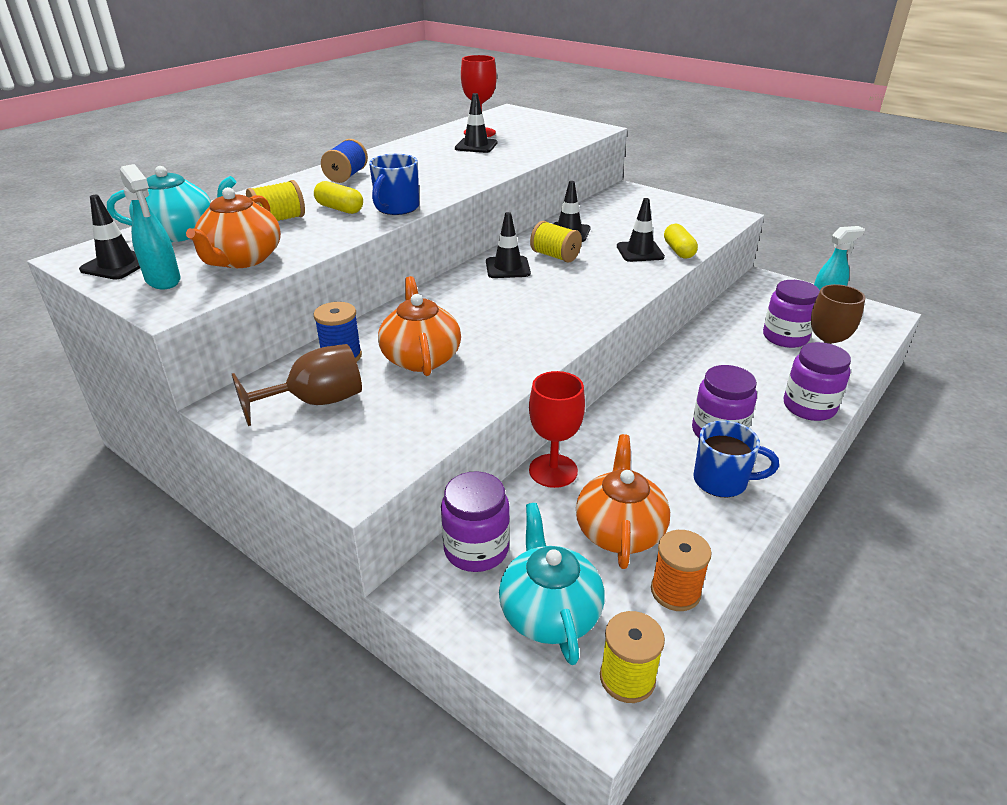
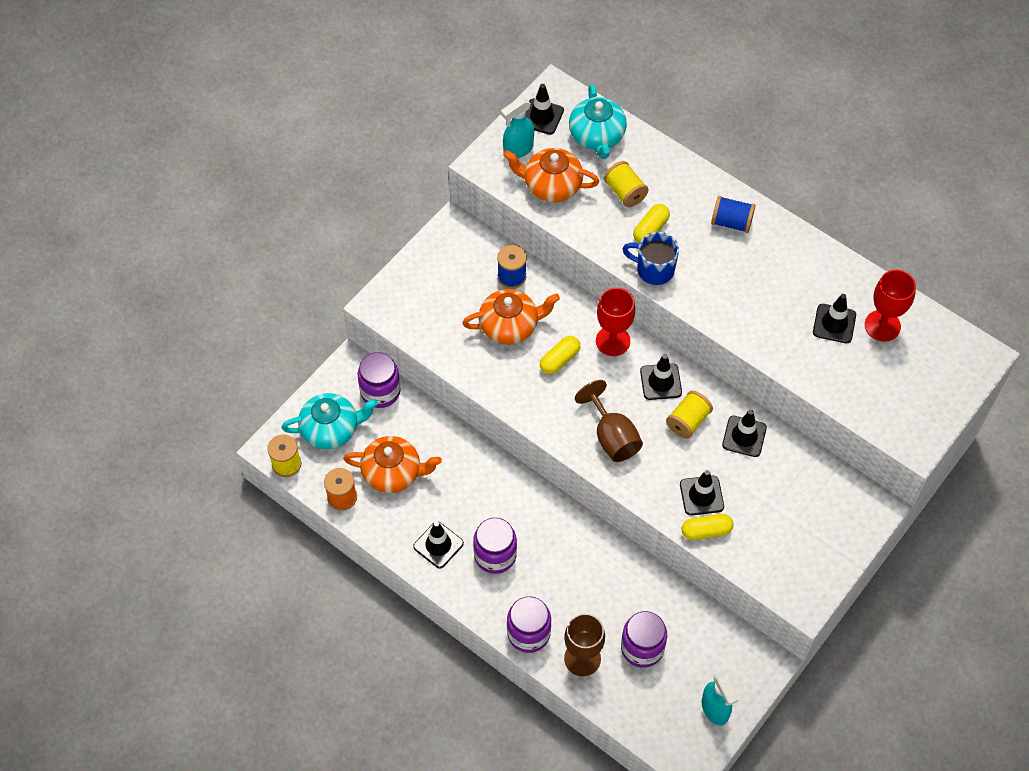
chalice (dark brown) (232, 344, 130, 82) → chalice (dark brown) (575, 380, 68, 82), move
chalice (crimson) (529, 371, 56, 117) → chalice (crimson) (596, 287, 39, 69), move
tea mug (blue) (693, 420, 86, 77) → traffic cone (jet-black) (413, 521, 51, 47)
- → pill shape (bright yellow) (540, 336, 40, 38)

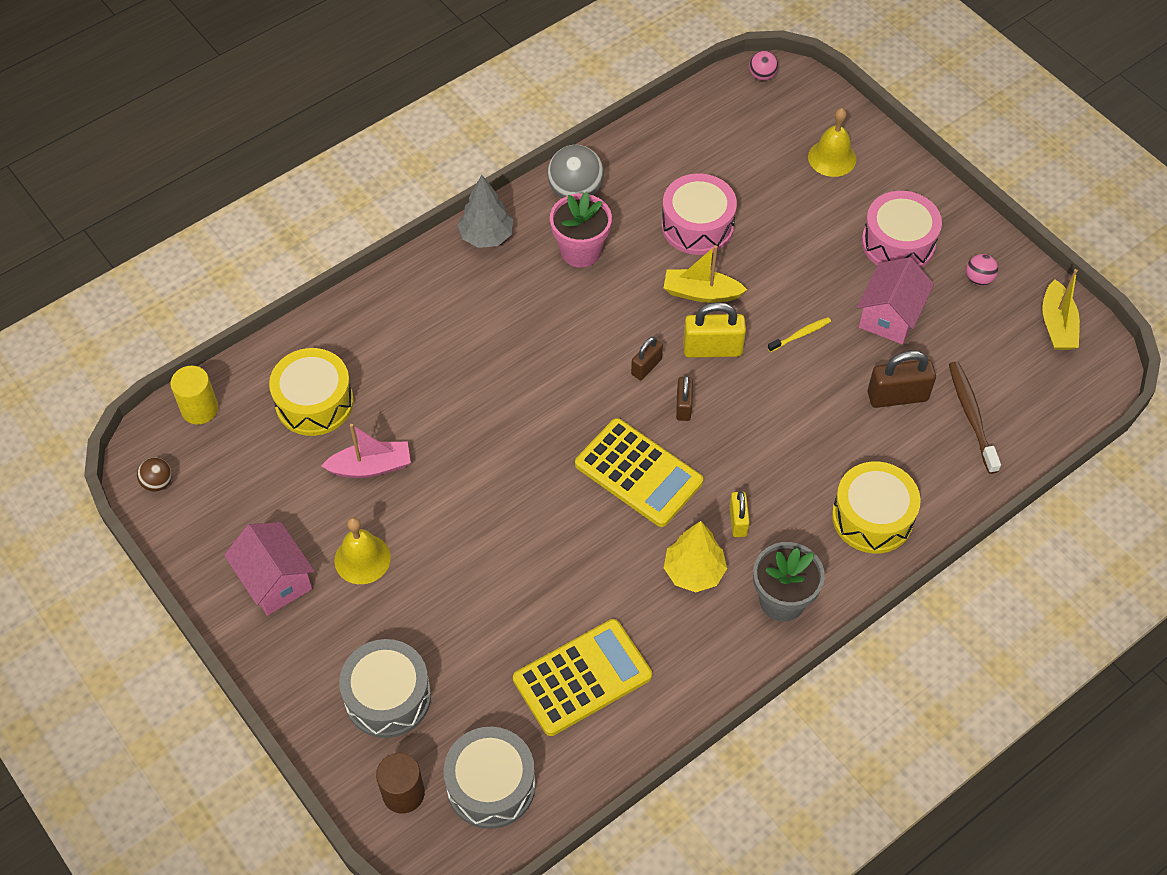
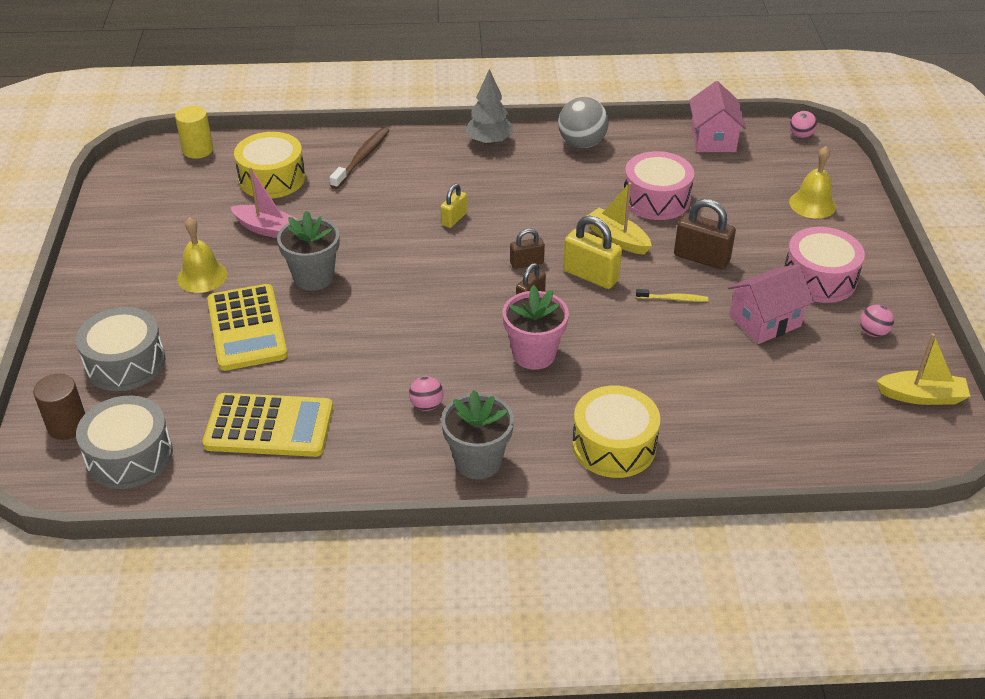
plant pot (rose-pink) (550, 192, 62, 76) → plant pot (rose-pink) (503, 285, 66, 85), move
boat (bright yellow) (1043, 269, 37, 81) → boat (bright yellow) (877, 333, 93, 72), 120 degrees counterclockwise
lock (dark brown) (868, 351, 68, 57) → lock (dark brown) (674, 199, 62, 71), move
toothbrush (dark brown) (949, 361, 52, 113) → toothbrush (dark brown) (330, 127, 60, 62), move
calculator (bright yellow) (575, 418, 128, 109) → calculator (bright yellow) (207, 284, 81, 87), move
ball (dark brown) (137, 458, 35, 34) → -
lock (bright yellow) (729, 491, 21, 46) → lock (bright yellow) (440, 184, 27, 44), move
fir tree (bright yellow) (664, 521, 63, 71) → ball (rose-pink) (409, 376, 35, 35)
cottage (rose-pink) (224, 522, 90, 94) → cottage (rose-pink) (689, 81, 57, 71), move
- → plant pot (grey) (277, 210, 62, 81)

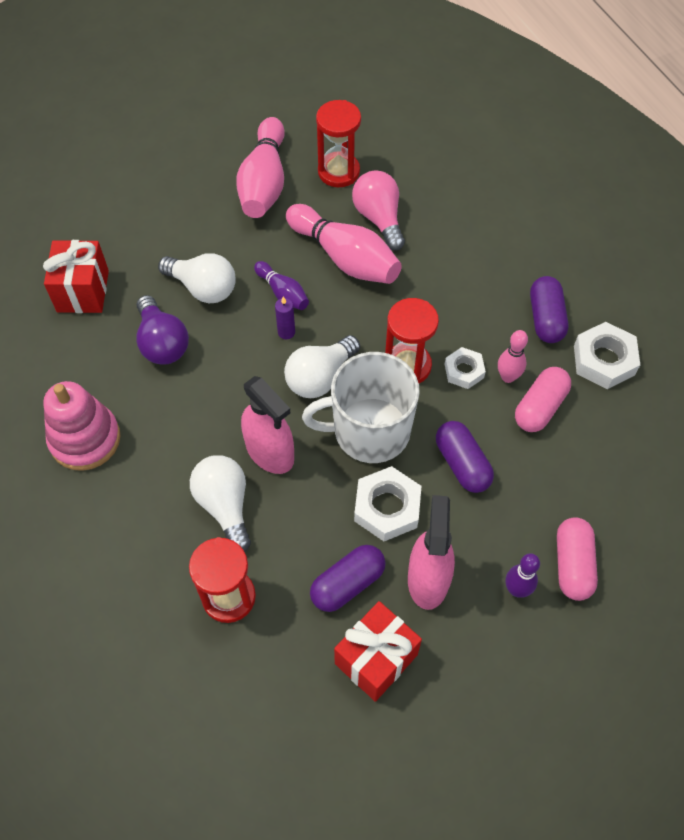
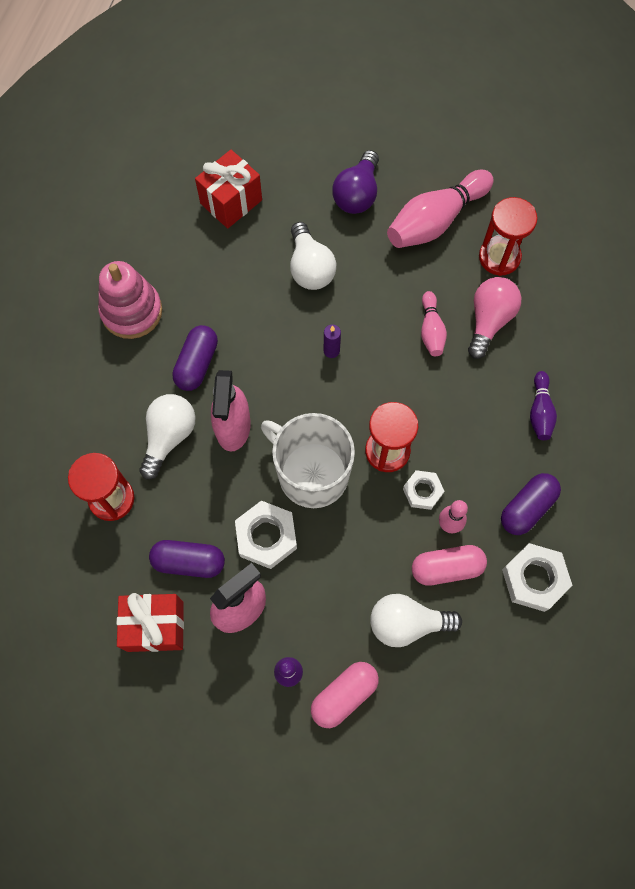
bowling pin (rose-pink) (286, 204, 116, 80) → bowling pin (rose-pink) (421, 291, 26, 65), x0.53
bowling pin (violet) (254, 261, 55, 49) → bowling pin (violet) (530, 371, 27, 69), move
light bulb (violet) (136, 295, 53, 70) → light bulb (violet) (332, 150, 47, 64), move
light bulb (pure white) (284, 335, 76, 63) → light bulb (pure white) (370, 594, 92, 53), move
pill shape (violet) (436, 421, 58, 72) → pill shape (violet) (172, 325, 46, 66), move

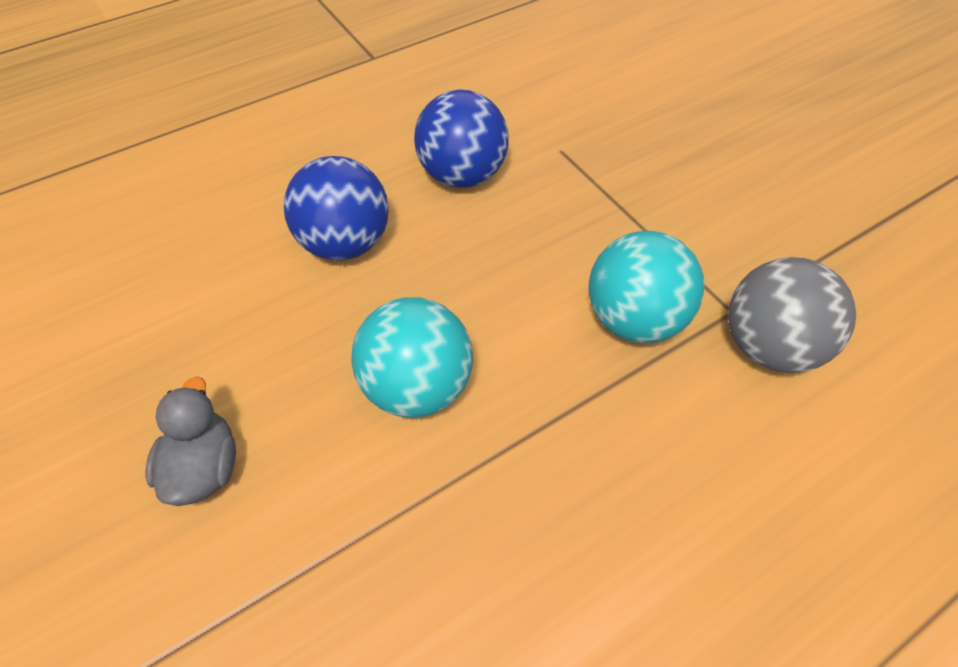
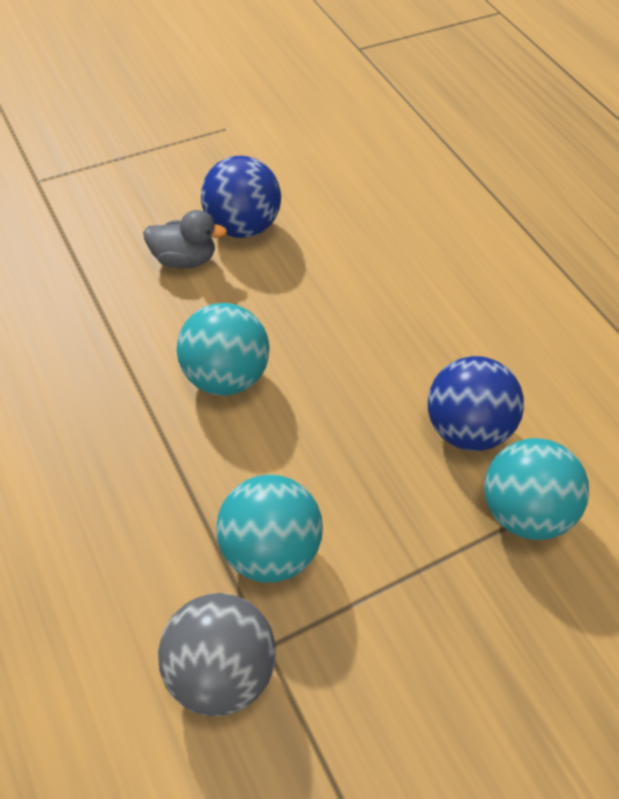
ball (blue) (283, 156, 106, 105) → ball (blue) (201, 156, 80, 82), move
- → ball (turquoise) (484, 438, 105, 102)

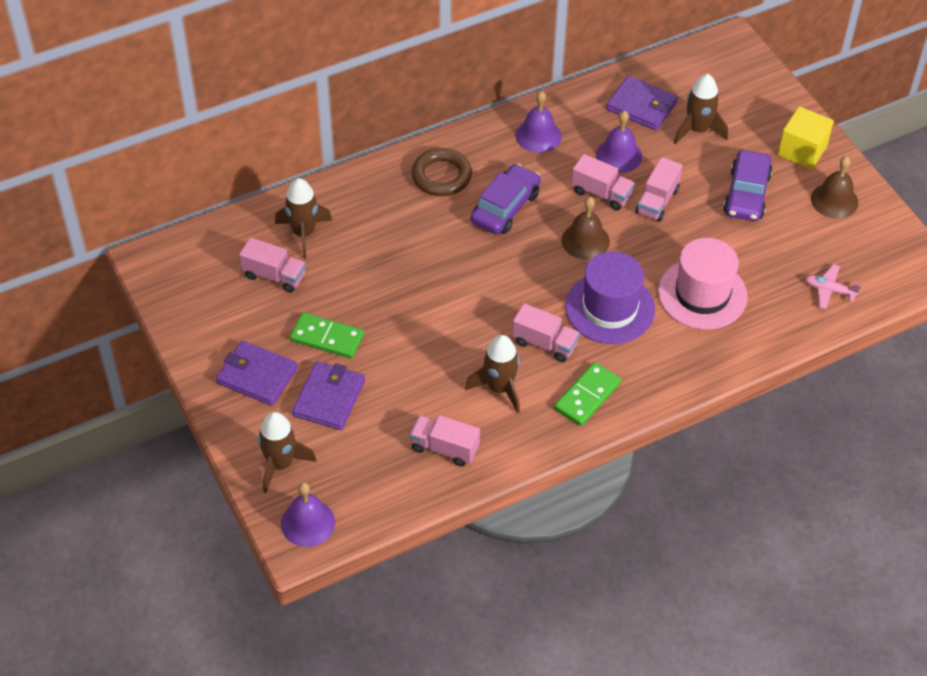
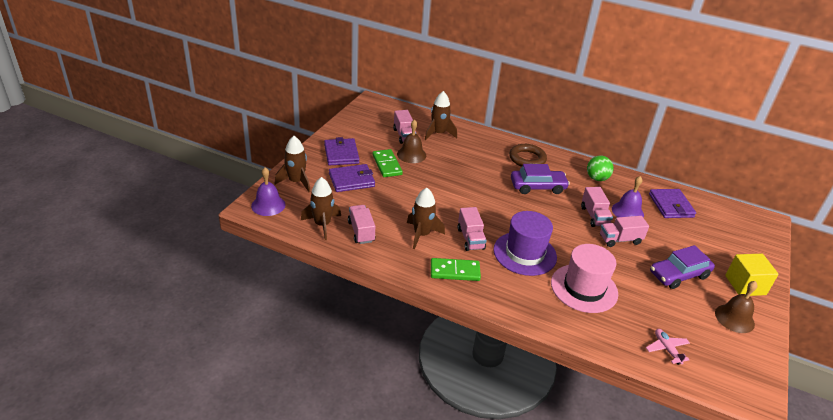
spaceship (dark brown) (674, 74, 54, 70) → spaceship (dark brown) (301, 177, 40, 63), move
hand bell (violet) (516, 91, 46, 62) → ball (green) (587, 155, 27, 26)
hand bell (dark brown) (561, 197, 49, 63) → hand bell (dark brown) (397, 119, 29, 44), move

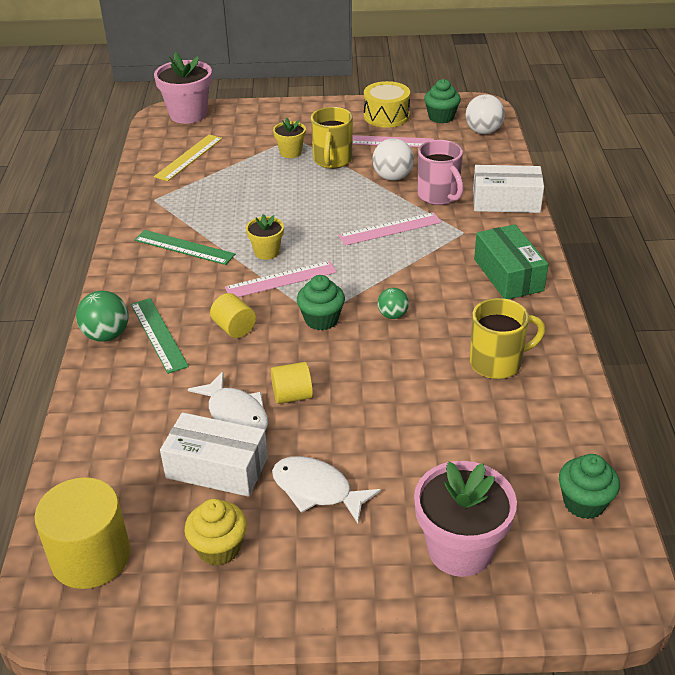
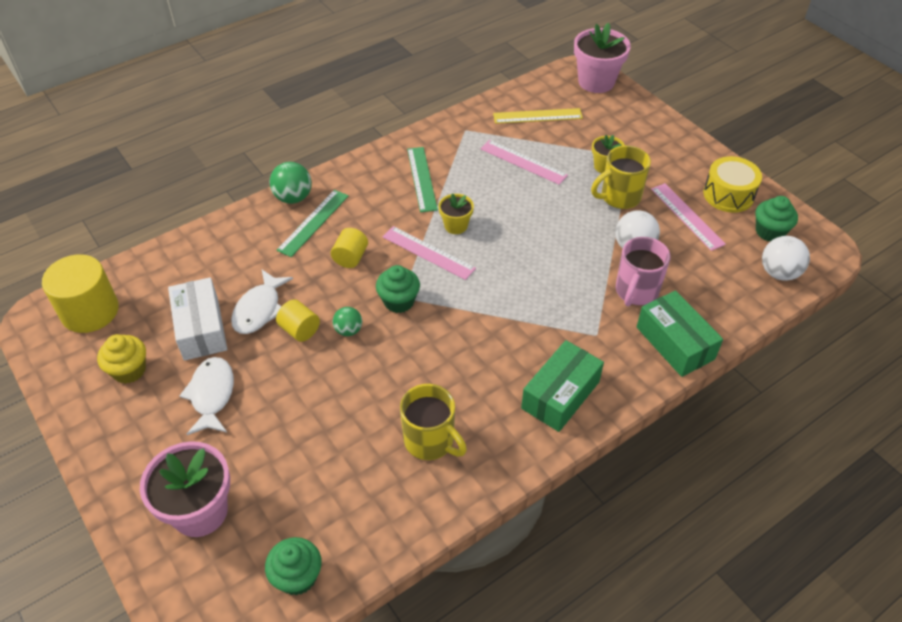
package (pure white) (473, 165, 71, 48) → package (green) (637, 290, 86, 87)
straightedge (rose-pink) (338, 212, 104, 34) → straightedge (rose-pink) (480, 140, 88, 45), move
ball (green) (377, 288, 32, 31) → ball (green) (333, 307, 29, 29), move

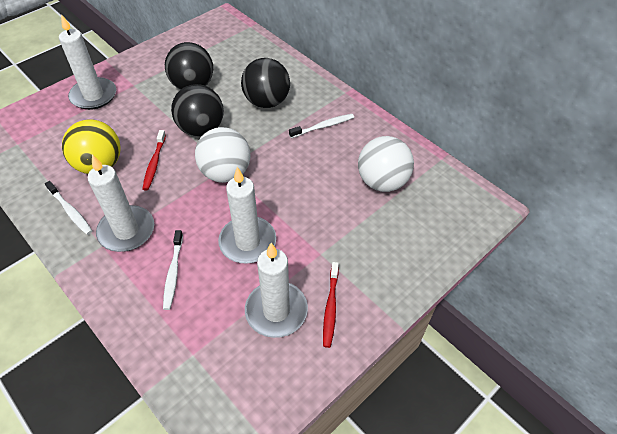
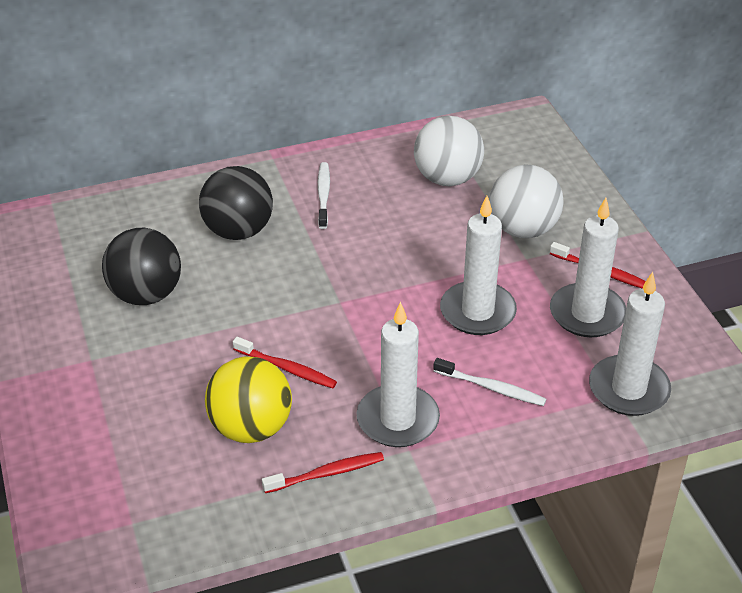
pillar candle (pure white) (59, 14, 57, 96) → pillar candle (pure white) (589, 272, 82, 144), move
ball (jet-black) (171, 84, 53, 52) → -
ball (pure white) (195, 127, 55, 56) → ball (pure white) (489, 164, 75, 74), move
toothbrush (pure white) (45, 181, 47, 54) → toothbrush (crimson) (262, 452, 122, 41)

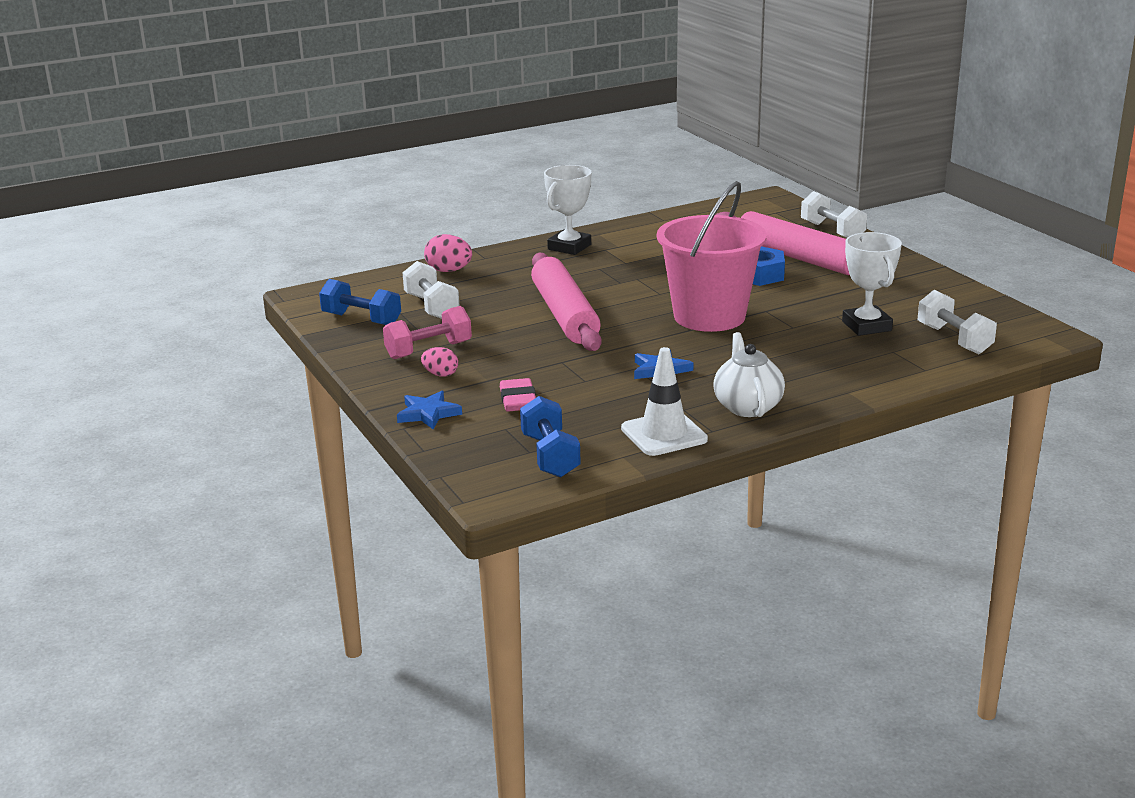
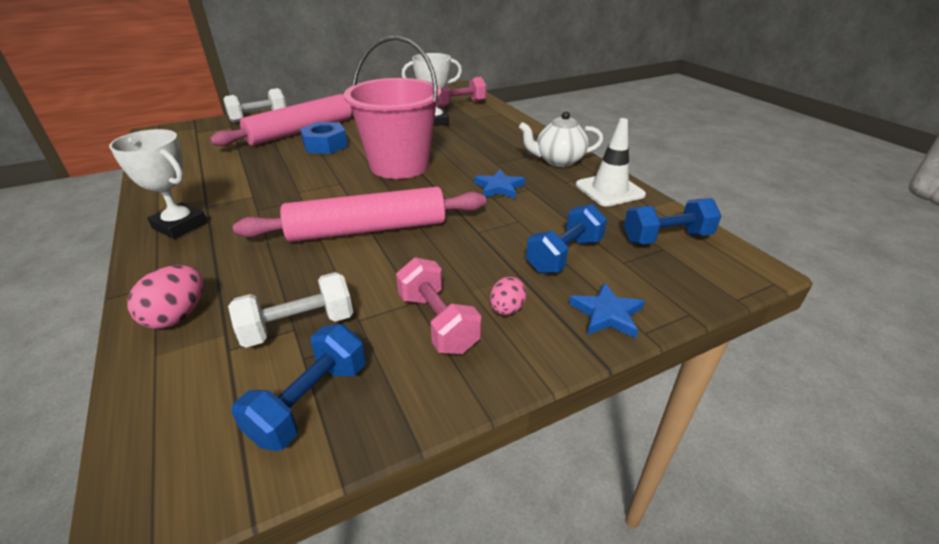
free weight (pure white) (918, 290, 79, 64) → free weight (rose-pink) (436, 77, 51, 30)
gum eraser (rose-pink) (500, 378, 36, 34) → free weight (blue) (526, 204, 81, 69)

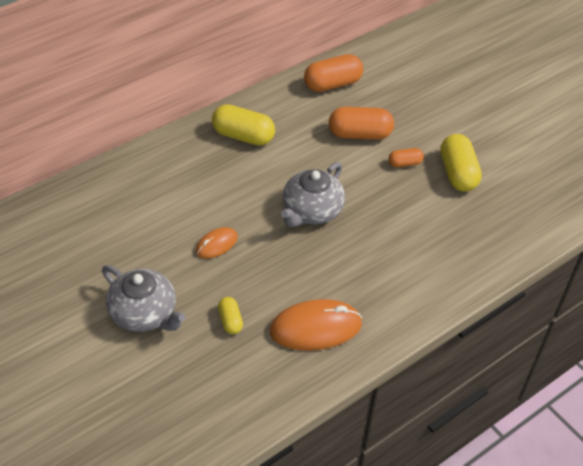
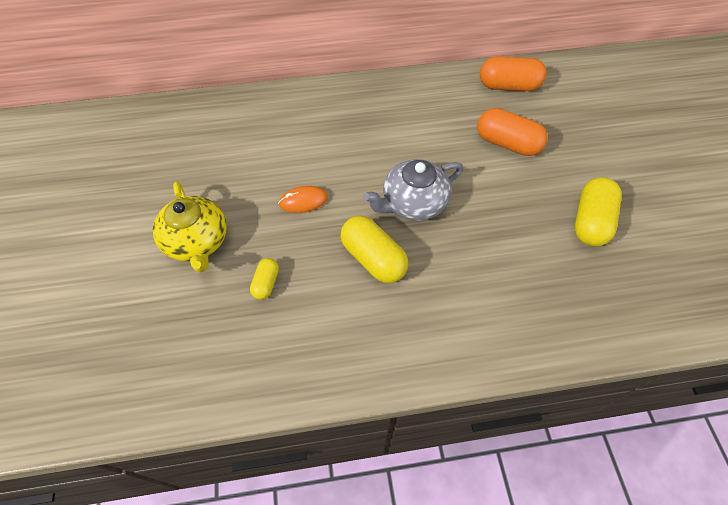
pill shape (bright yellow) (212, 104, 63, 42) → pill shape (bright yellow) (340, 216, 68, 67), move
pill shape (orange) (388, 148, 36, 19) → -
teapot (grey) (102, 265, 84, 67) → teapot (bright yellow) (153, 182, 74, 90)
PC mouse (orange) (270, 299, 92, 52) → -

